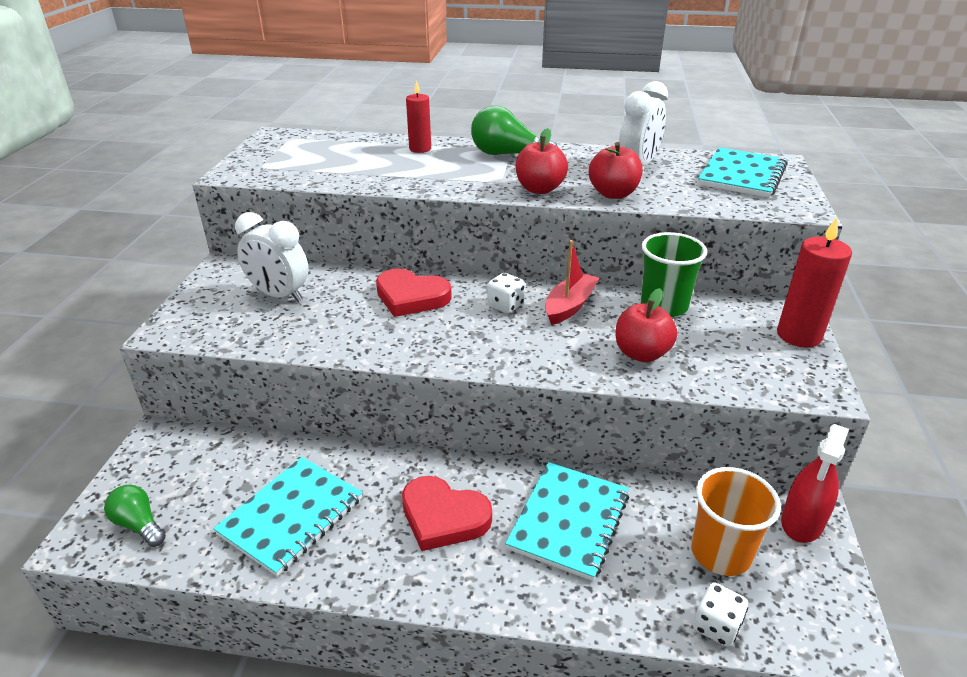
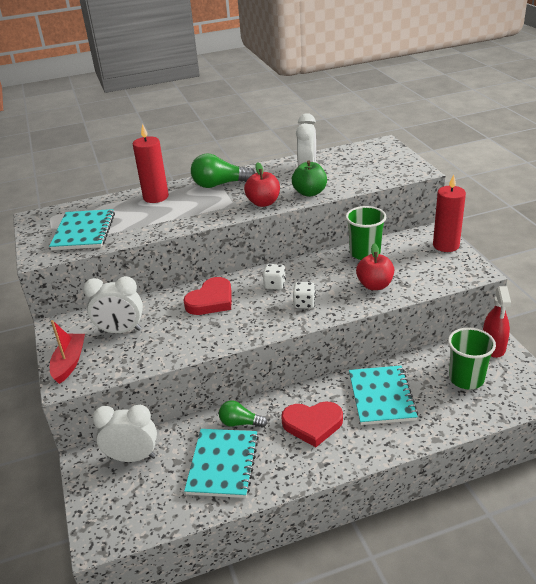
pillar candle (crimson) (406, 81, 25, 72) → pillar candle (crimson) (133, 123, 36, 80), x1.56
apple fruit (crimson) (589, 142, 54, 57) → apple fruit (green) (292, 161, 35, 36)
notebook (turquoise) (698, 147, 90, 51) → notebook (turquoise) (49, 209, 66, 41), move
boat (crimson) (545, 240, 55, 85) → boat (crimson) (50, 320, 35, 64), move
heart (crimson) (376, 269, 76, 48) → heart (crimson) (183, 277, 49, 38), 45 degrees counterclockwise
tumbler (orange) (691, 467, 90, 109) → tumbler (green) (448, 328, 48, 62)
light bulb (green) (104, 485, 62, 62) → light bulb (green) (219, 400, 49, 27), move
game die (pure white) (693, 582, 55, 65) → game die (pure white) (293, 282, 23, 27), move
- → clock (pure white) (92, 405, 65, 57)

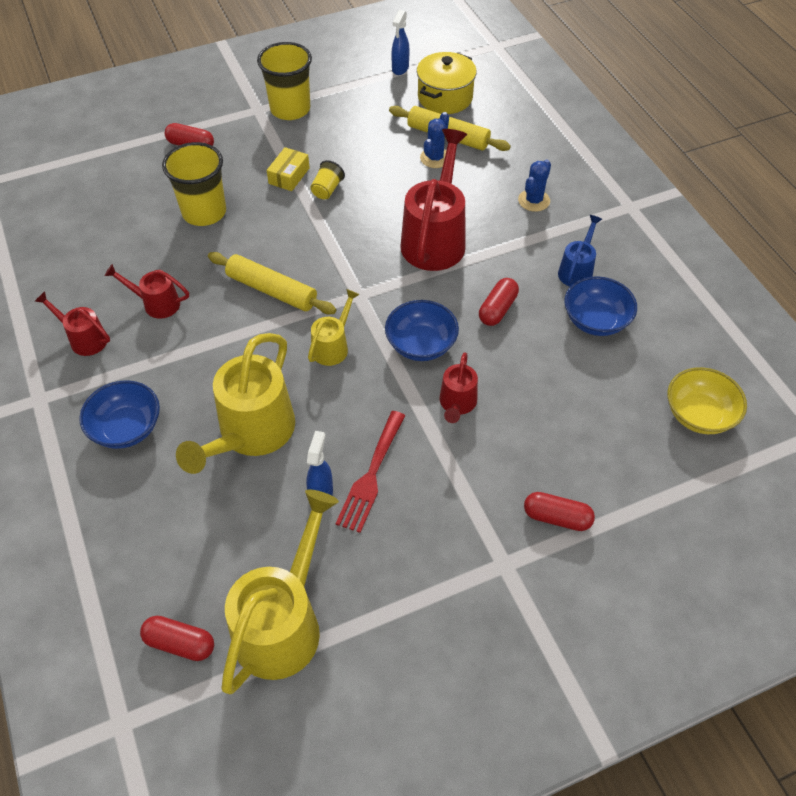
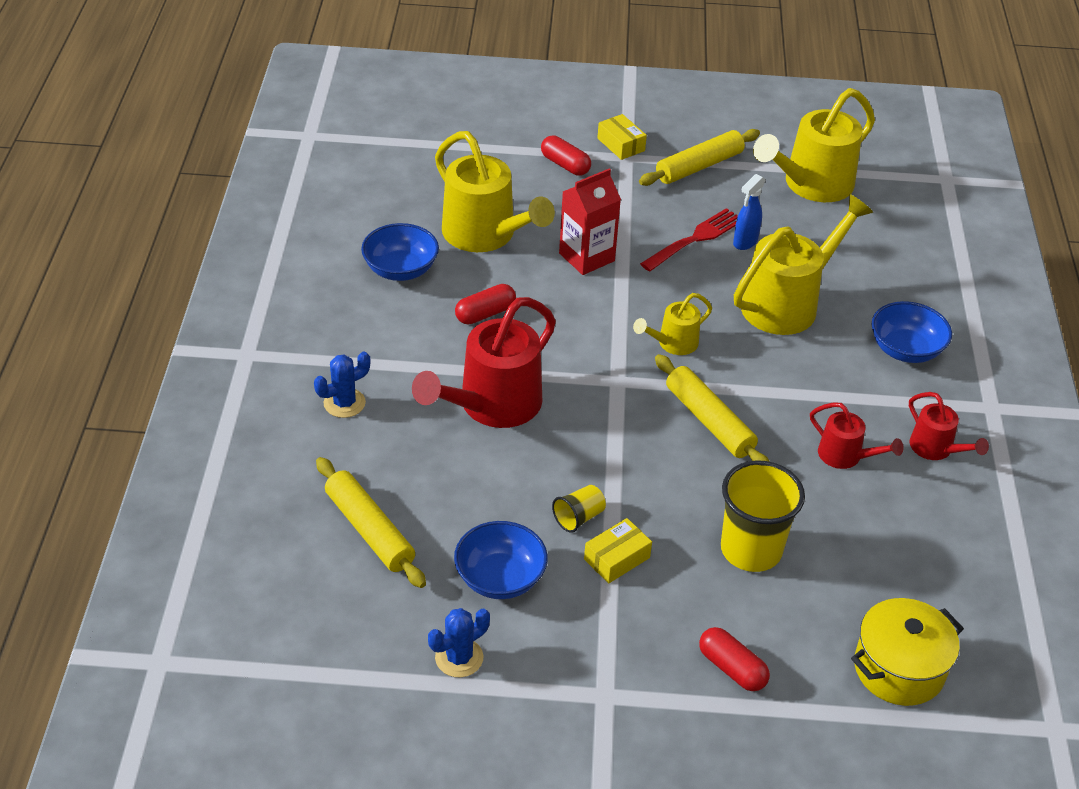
spray cleaner (blue) (391, 10, 18, 65) → -
tumbler (bright yellow) (257, 42, 55, 78) → -
pot (bright yellow) (417, 52, 60, 62) → pot (bright yellow) (851, 598, 113, 108), move
cactus (blue) (420, 112, 29, 56) → cactus (blue) (428, 608, 62, 69), move
sprinkling can (blue) (558, 215, 44, 72) → -
bowl (blue) (385, 300, 74, 61) → bowl (blue) (454, 521, 94, 78), move
sprinkling can (crimson) (440, 352, 38, 71) → carton (crimson) (559, 168, 62, 107)
bowl (bright yellow) (668, 367, 79, 67) → -
pill shape (crimson) (140, 616, 74, 45) → -
- → package (bright yellow) (597, 114, 50, 46)
- → pastry roller (bright yellow) (639, 129, 121, 57)
- → sprinkling can (bright yellow) (435, 131, 120, 121)

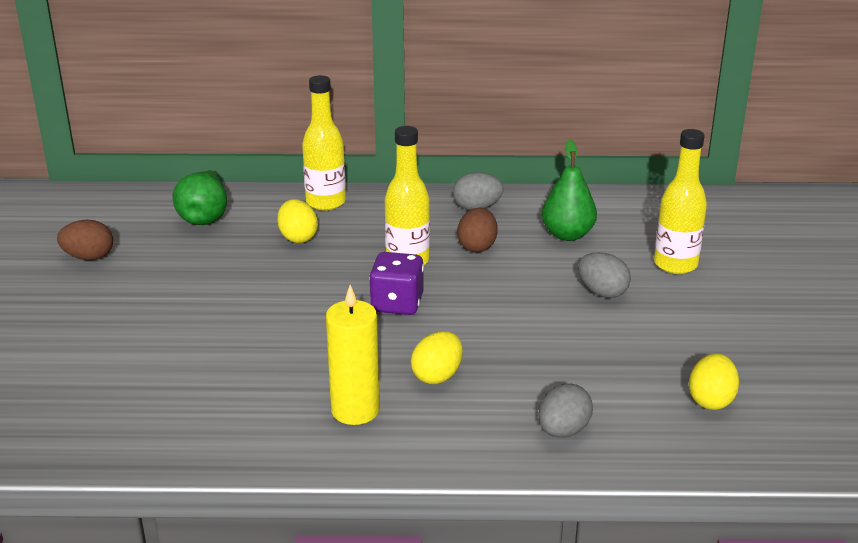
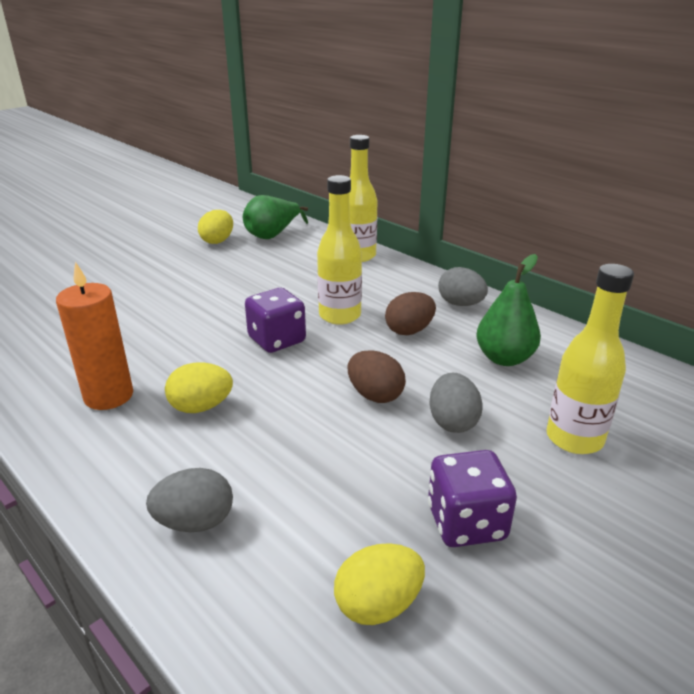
egg shape (bright yellow) (277, 199, 41, 44) → egg shape (bright yellow) (198, 210, 35, 34), move
egg shape (dark brown) (57, 220, 56, 40) → egg shape (dark brown) (347, 350, 59, 53), move
pillar candle (bright yellow) (326, 285, 54, 140) → pillar candle (orange) (56, 262, 77, 148)
- → game die (violet) (428, 450, 89, 97)

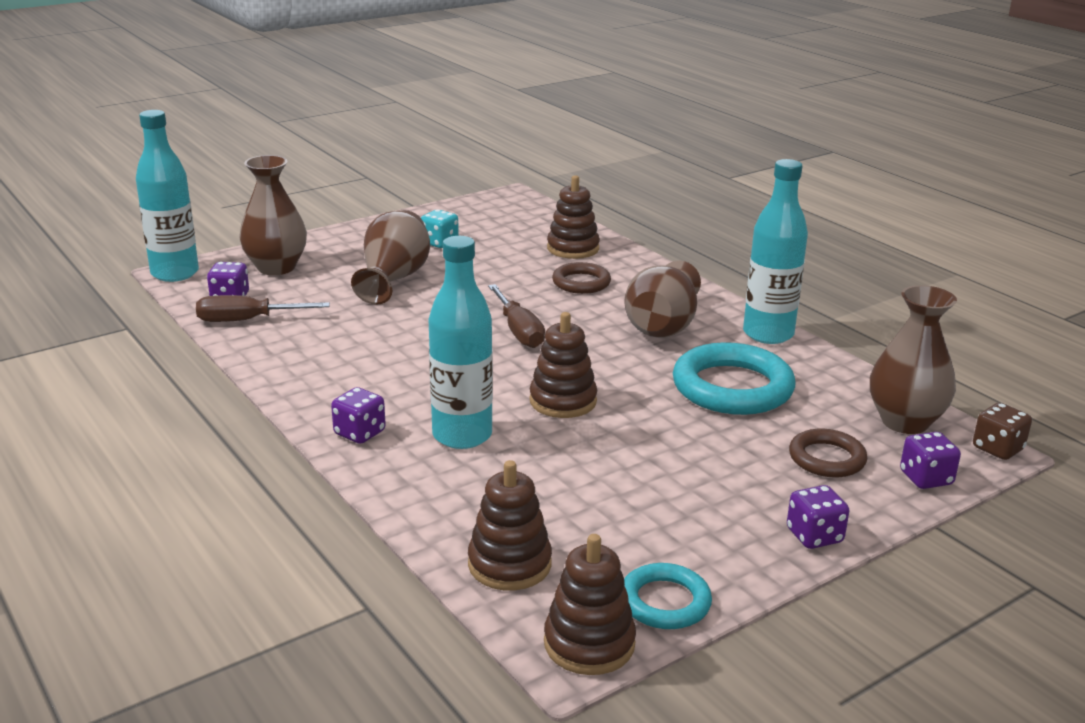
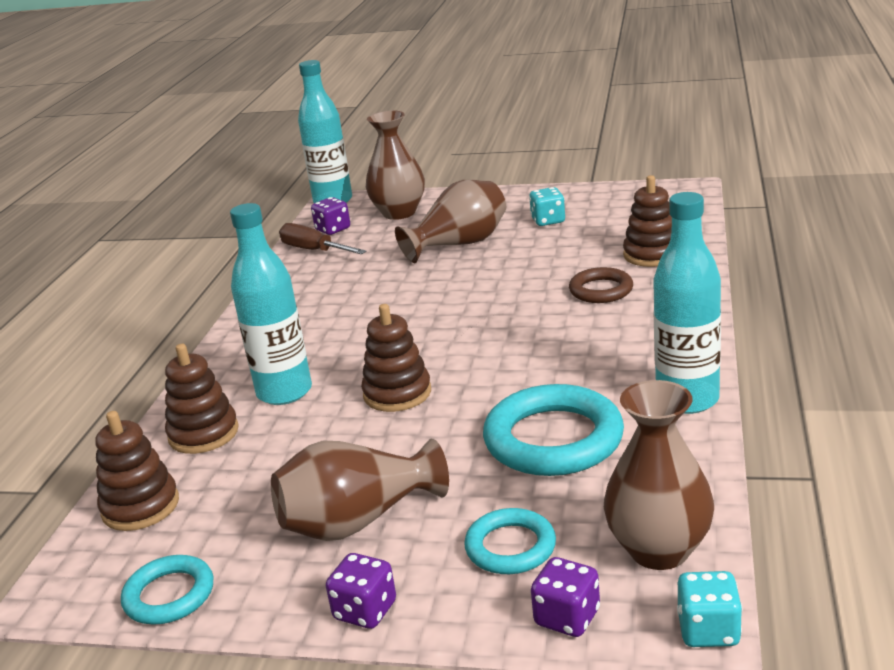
tall vase (dark brown) (624, 261, 77, 77) → tall vase (dark brown) (271, 439, 178, 102), move
screwdriver (dark brown) (488, 284, 57, 64) → -
game die (violet) (331, 387, 55, 57) → -
game die (dark brown) (973, 403, 59, 57) → game die (turquoise) (677, 571, 65, 76)
torus (dark brown) (789, 429, 78, 48) → torus (turquoise) (464, 508, 92, 66)
stacking toy (dark brown) (544, 534, 92, 141) → stacking toy (dark brown) (165, 344, 74, 110), move

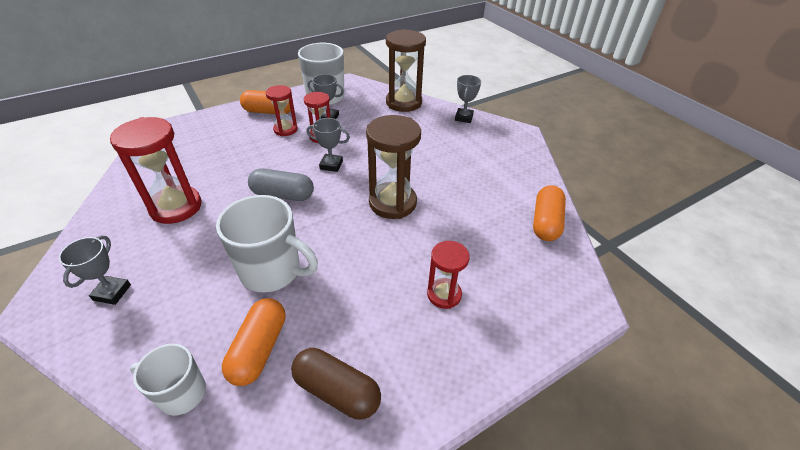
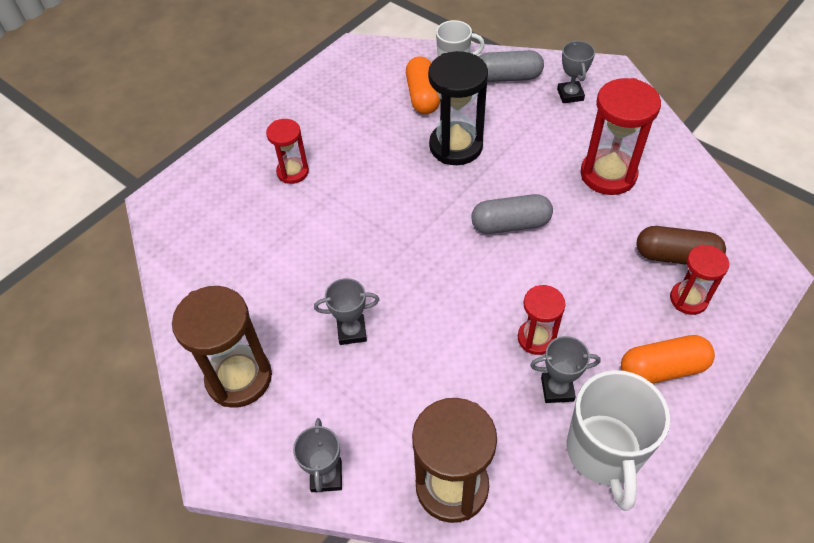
sandglass (crimson) (266, 85, 31, 51) → sandglass (crimson) (670, 245, 59, 70), move
sandglass (dark brown) (366, 115, 55, 104) → sandglass (dark brown) (172, 286, 100, 122), move
award cup (grey) (306, 118, 44, 54) → award cup (grey) (314, 278, 65, 67), move
pill shape (orange) (533, 185, 33, 56) → -
tea mug (pure white) (216, 195, 102, 98) → sandglass (jet-black) (428, 51, 60, 114)
pill shape (dark brown) (291, 348, 90, 71) → pill shape (dark brown) (636, 226, 90, 39), move
- → pill shape (grey) (479, 50, 65, 32)

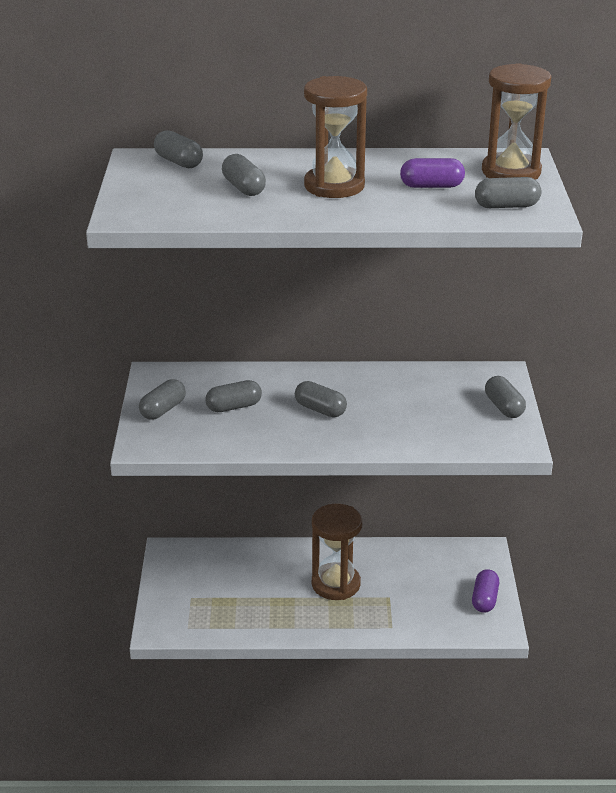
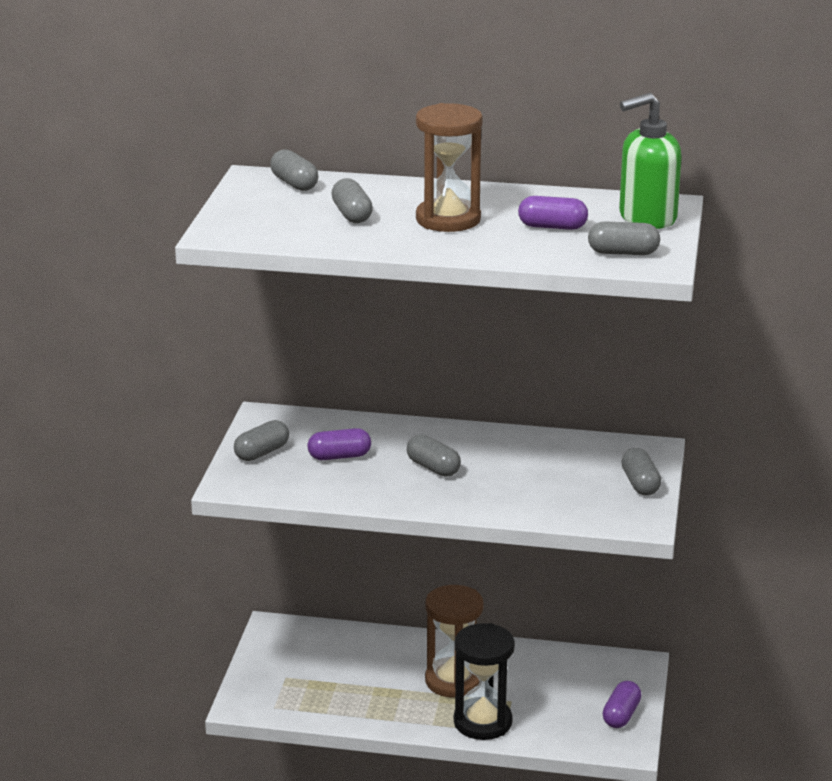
sandglass (dark brown) (482, 63, 69, 116) → soap pump (green) (619, 93, 63, 136)
pill shape (grey) (205, 380, 57, 32) → pill shape (violet) (308, 428, 63, 32)
- → sandglass (jet-black) (454, 623, 61, 117)

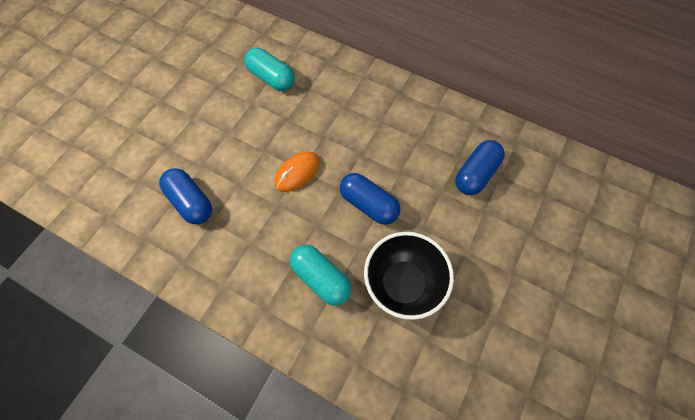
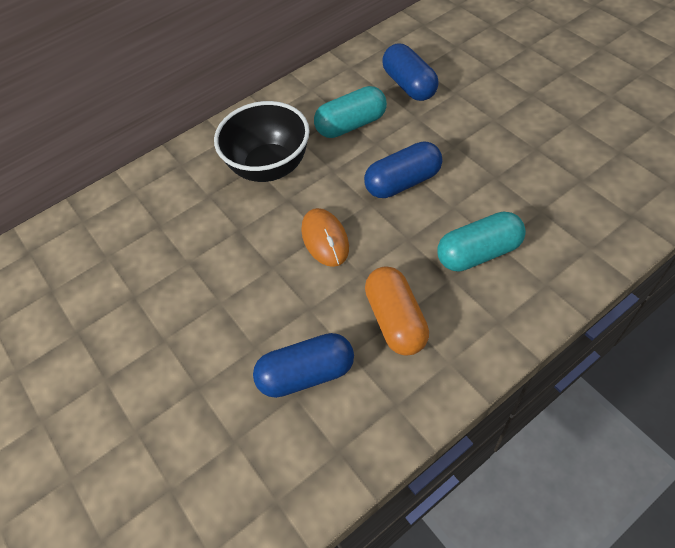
pill shape (turquoise) (244, 48, 51, 43) → pill shape (turquoise) (314, 86, 73, 52), move
bowl (jet-black) (364, 232, 90, 88) → bowl (jet-black) (214, 101, 96, 81), move
- → pill shape (orange) (365, 266, 64, 90)

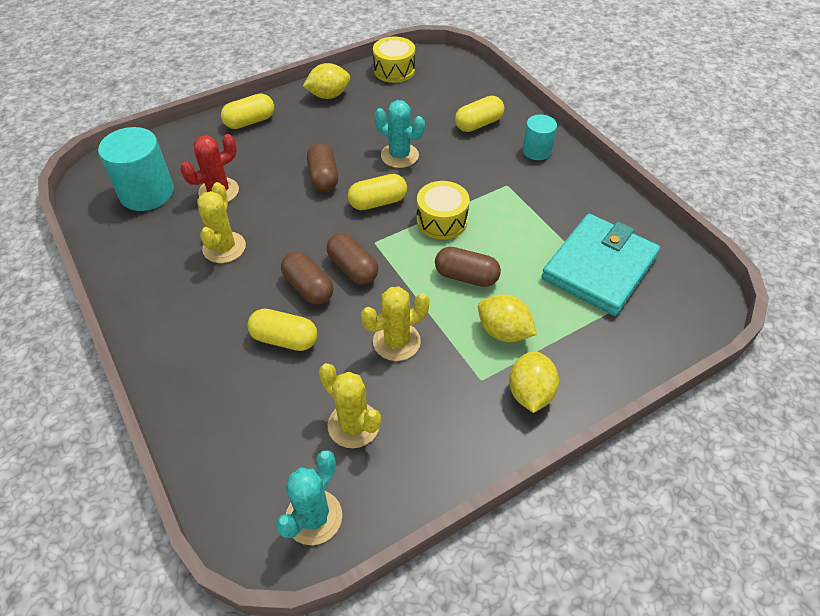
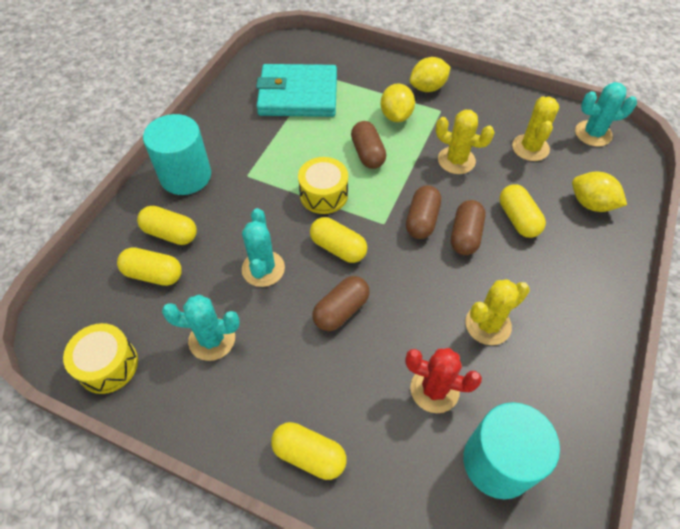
citrus fruit (bright yellow) (303, 63, 47, 36) → citrus fruit (bright yellow) (572, 172, 55, 40), move
solid cylinder (turquoise) (522, 115, 35, 45) → solid cylinder (turquoise) (143, 114, 68, 81), x1.72
- → pill shape (bright yellow) (117, 247, 65, 39)
- → cactus (turquoise) (162, 295, 78, 66)

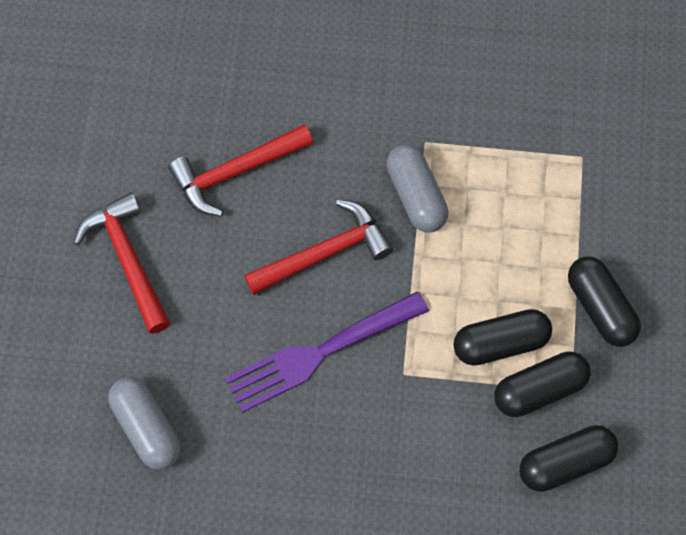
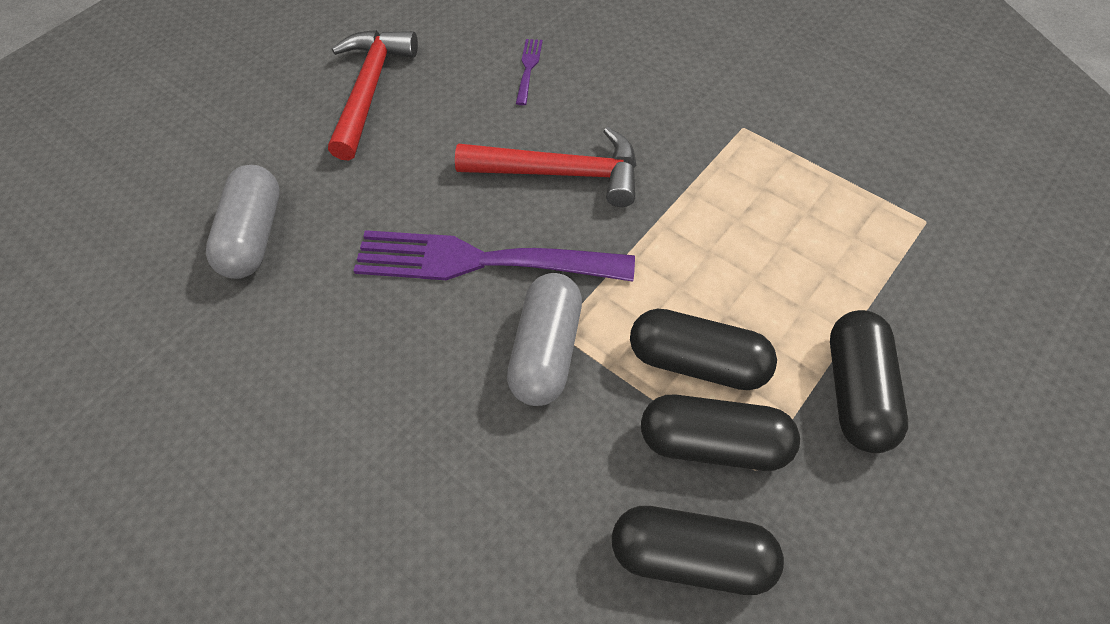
claw hammer (crimson) (168, 124, 145, 92) → fork (violet) (516, 39, 27, 66)
pill shape (grey) (386, 144, 62, 88) → pill shape (grey) (507, 273, 75, 133), move

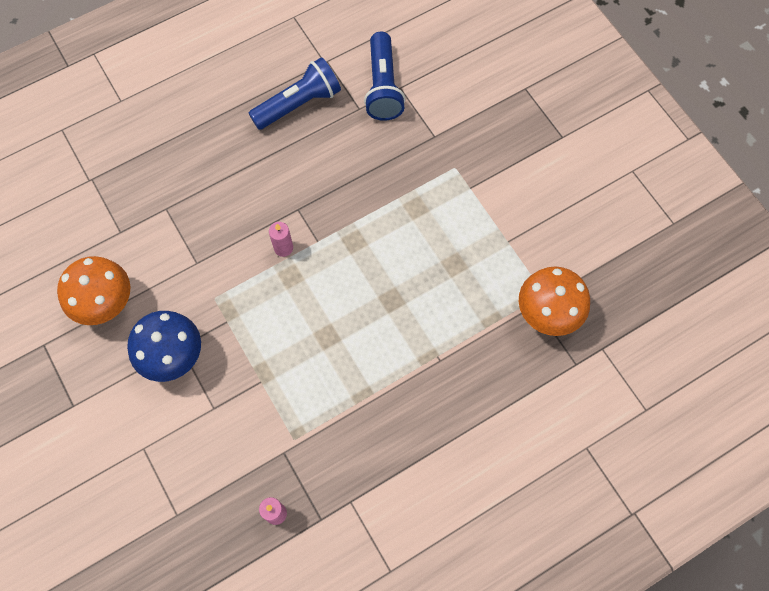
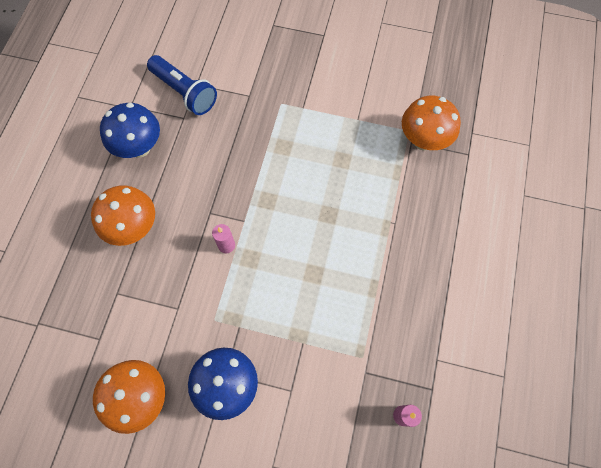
flashlight (blue) (249, 57, 92, 73) → toadstool (blue) (100, 103, 60, 55)
- → toadstool (orange) (91, 185, 64, 61)

